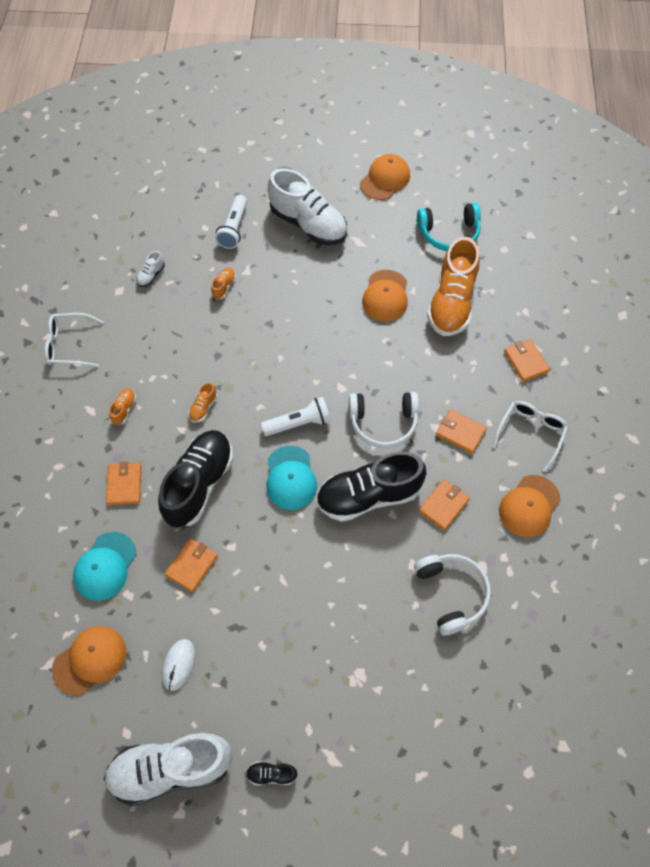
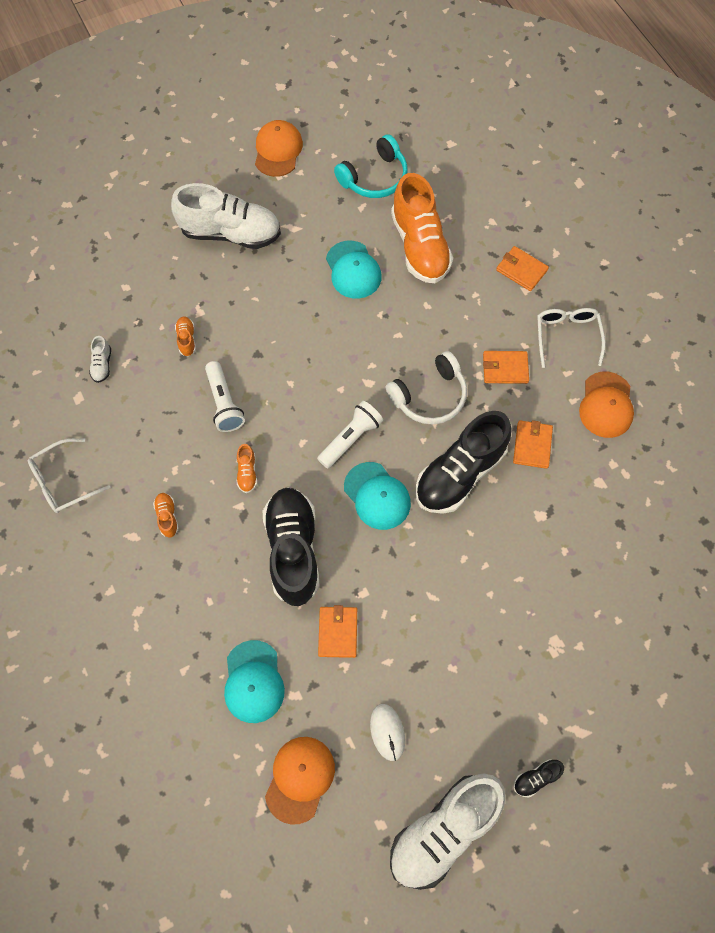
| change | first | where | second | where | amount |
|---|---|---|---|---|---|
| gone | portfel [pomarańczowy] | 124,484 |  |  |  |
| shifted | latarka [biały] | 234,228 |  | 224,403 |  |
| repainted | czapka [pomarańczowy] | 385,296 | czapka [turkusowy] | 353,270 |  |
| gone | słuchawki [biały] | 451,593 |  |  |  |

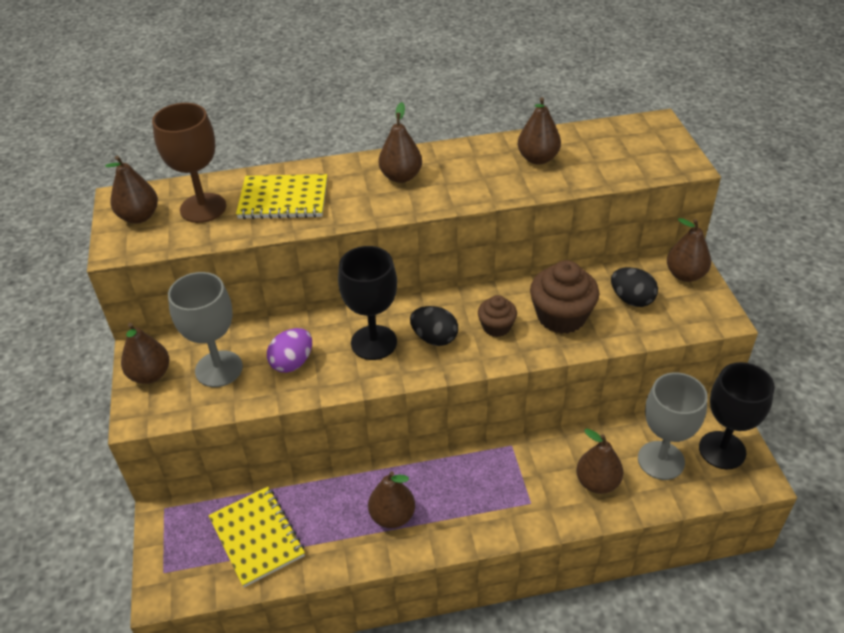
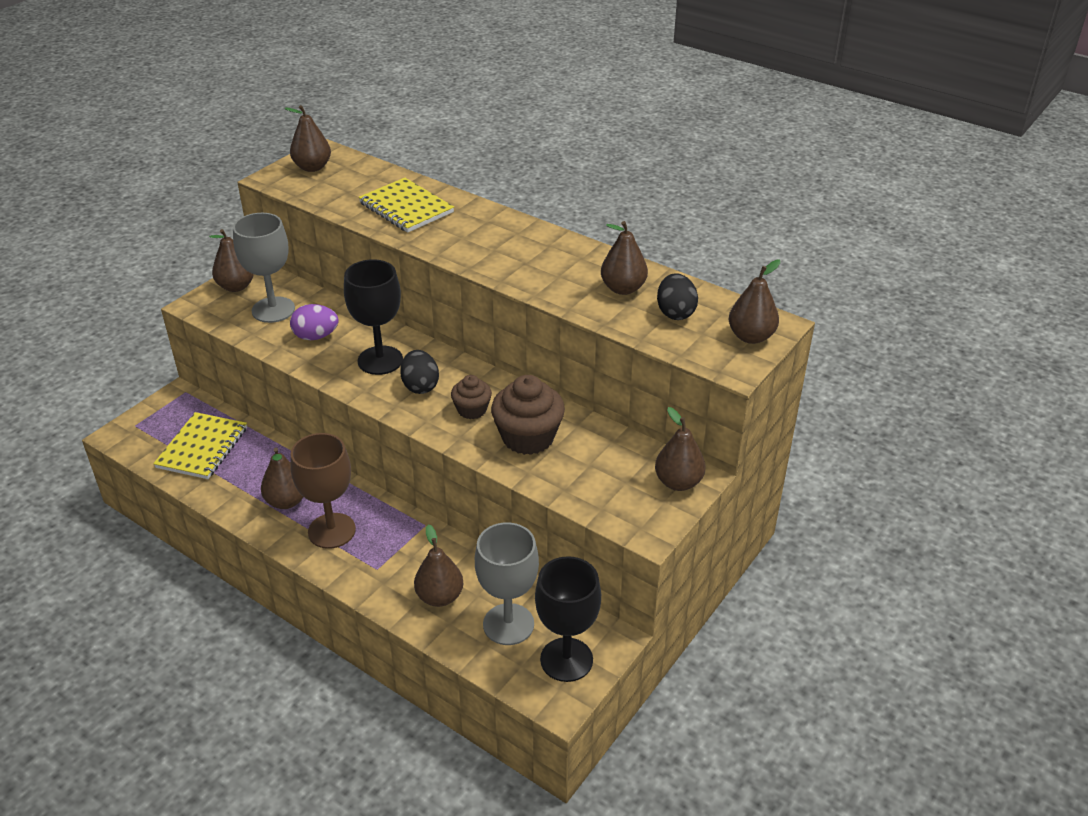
| change | first | where | second | where | amount |
|---|---|---|---|---|---|
| shifted | kielich [brązowy] | 203,208 |  | 331,531 |  |
| shifted | gruszka [brązowy] | 401,177 |  | 751,337 |  |
| shifted | jajko [czarny] | 631,299 |  | 675,313 |  |

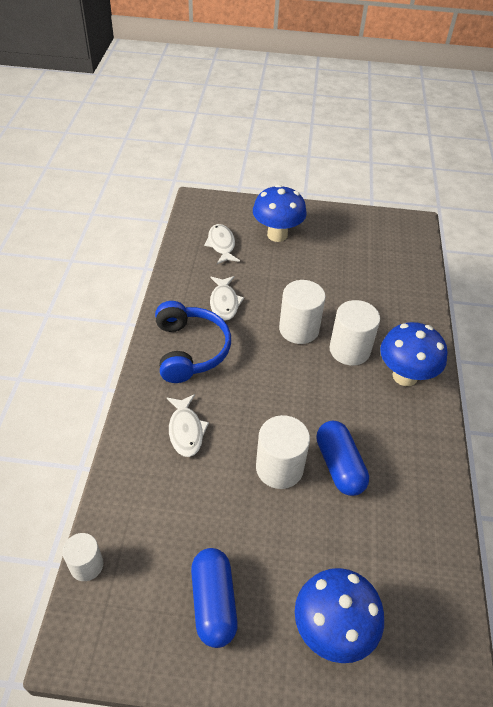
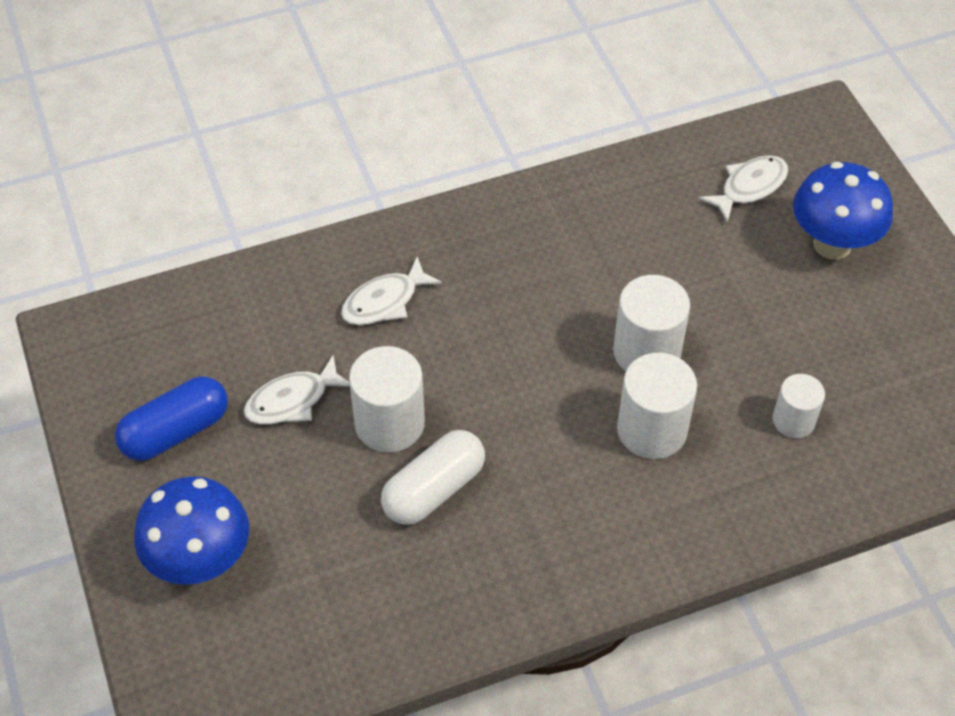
| change | first | where | second | where | amount |
|---|---|---|---|---|---|
| shifted | walec [biały] | 86,565 |  | 793,420 |  |
| gone | słuchawki [niebieski] | 190,350 |  |  |  |
| shifted | ryba [biały] | 224,302 |  | 292,400 |  |
| repainted | kapsułka [niebieski] | 339,465 | kapsułka [biały] | 434,489 |  |
| gone | grzyb [niebieski] | 405,376 |  |  |  |

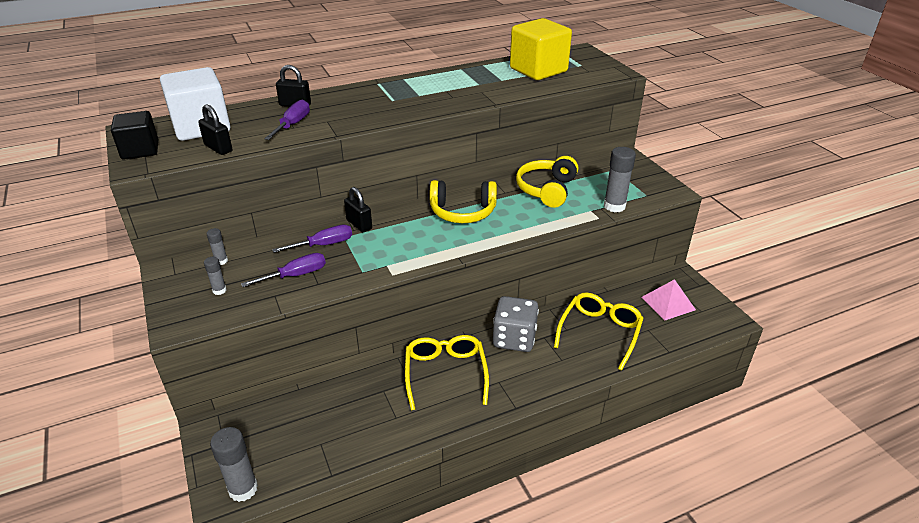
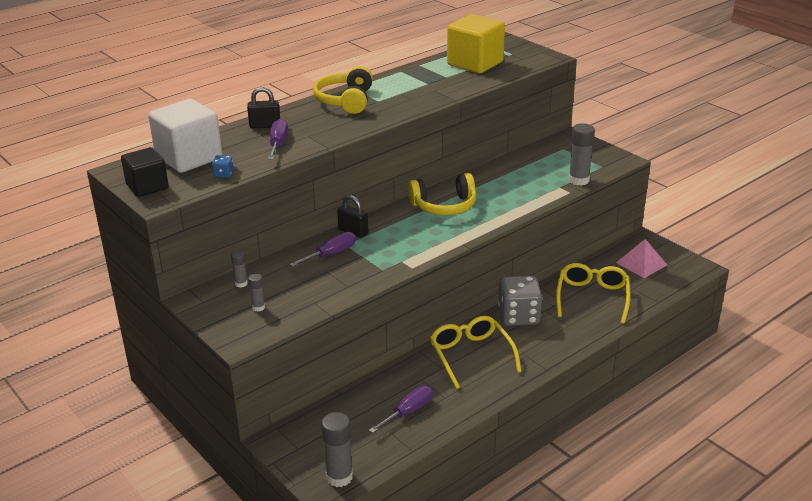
| change | first | where | second | where | amount |
|---|---|---|---|---|---|
| swapped | kłódka [czarny] | 218,148 | kostka do gry [niebieski] | 223,174 |  |
| shifted | śrubokręt [fioletowy] | 296,275 |  | 408,412 |  |
| shifted | słuchawki [żółty] | 547,190 |  | 345,101 |  |

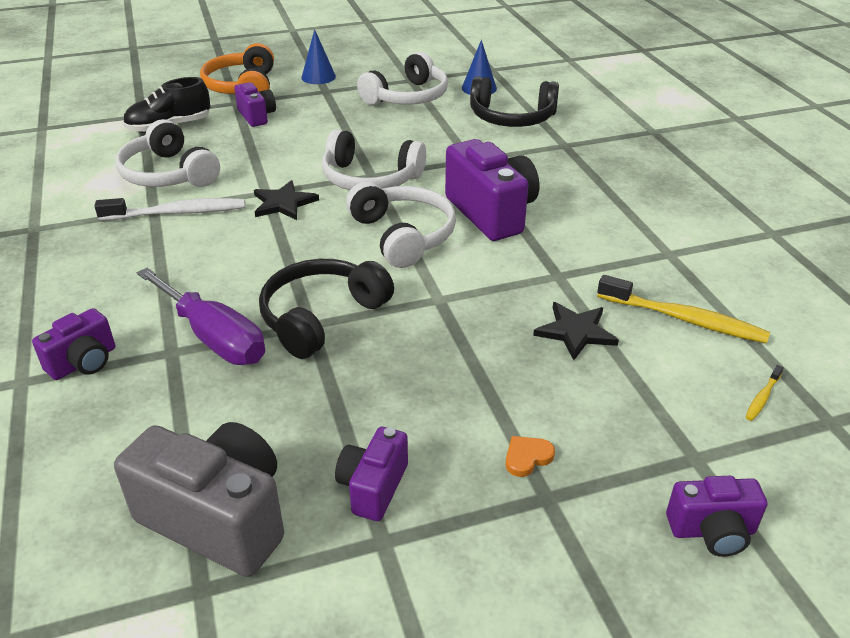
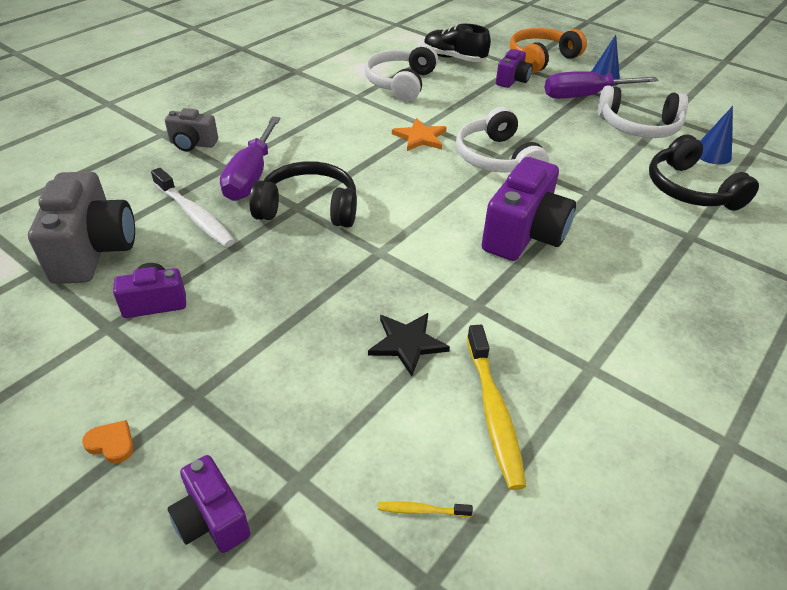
| change | first | where | second | where | amount |
|---|---|---|---|---|---|
| repainted | aparat fotograficzny [fioletowy] | 84,362 | aparat fotograficzny [szary] | 192,144 |  |
| shifted | szczoteczka do zębów [biały] | 177,213 |  | 195,215 |  |
| repainted | gwiazda [czarny] | 283,203 | gwiazda [pomarańczowy] | 420,137 |  |
| gone | słuchawki [biały] | 403,235 |  |  |  |
| shifted | serce [pomarańczowy] | 527,457 |  | 111,443 |  |
| new |  |  | śrubokręt [fioletowy] | 585,96 |  |

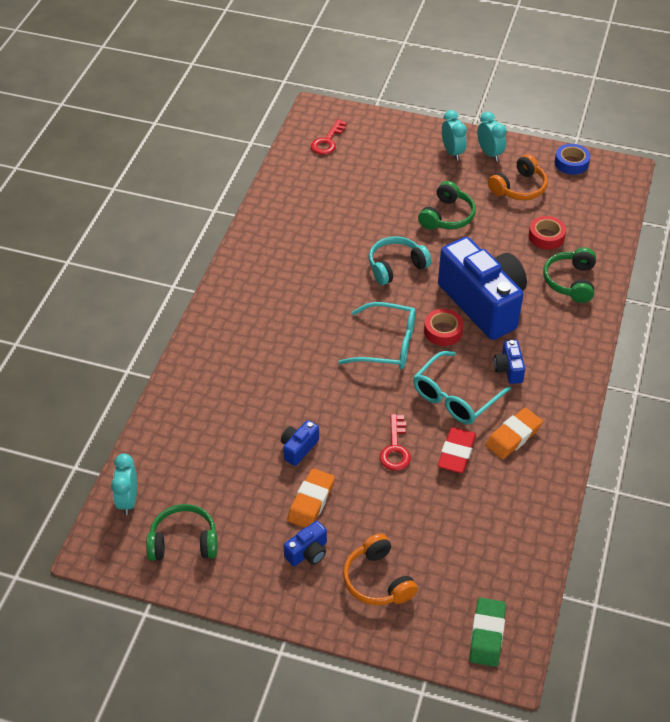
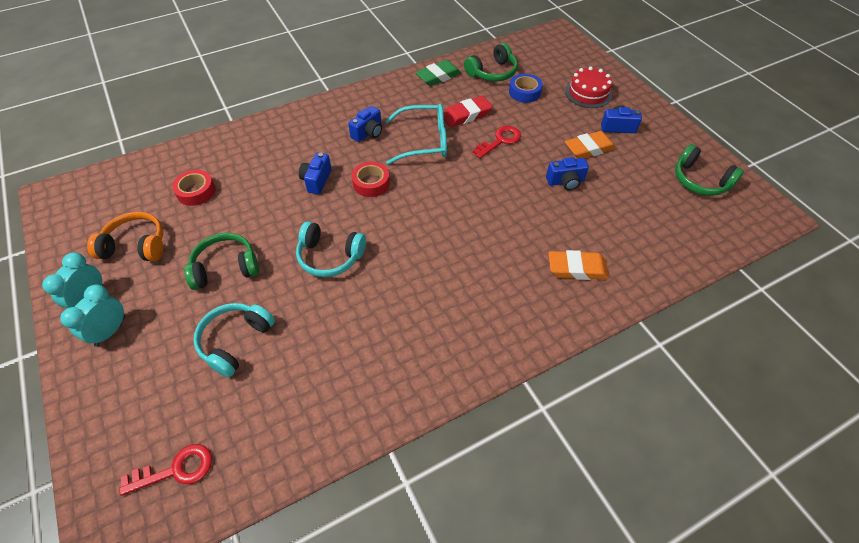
| change | first | where | second | where | amount |
|---|---|---|---|---|---|
| gone | budzik [turkusowy] | 128,500 |  |  |  |
| gone | okulary [turkusowy] | 387,345 |  |  |  |
| swapped | słuchawki [pomarańczowy] | 377,580 | tort [czerwony] | 588,93 |  |
| scaled | aparat fotograficzny [niebieski] | 483,303 |  | 316,180 | x0.40 |
| shifted | gumka do mazania [zielony] | 487,635 |  | 438,76 |  |
| shifted | gumka do mazania [pomarańczowy] | 513,436 |  | 577,268 |  |
| shifted | słuchawki [zielony] | 570,281 |  | 492,72 |  |
| shifted | taśma klejąca [niebieski] | 571,163 |  | 524,92 |  |
| new |  |  | słuchawki [turkusowy] | 235,341 |  |

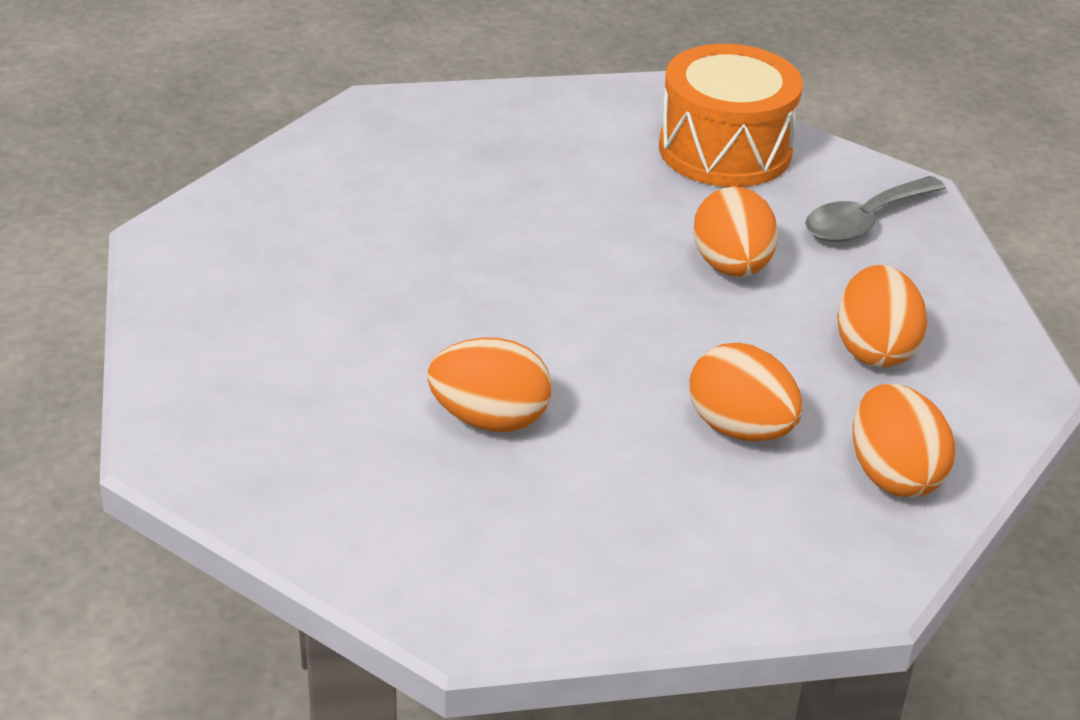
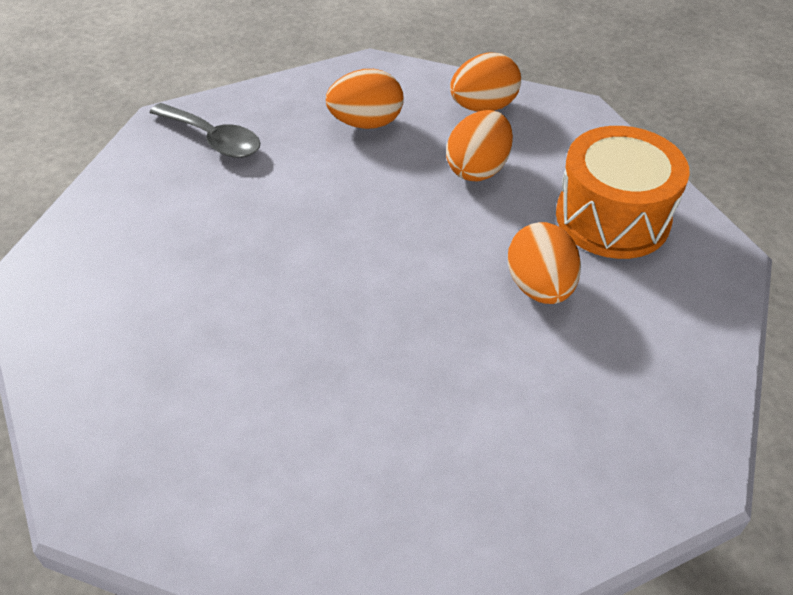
| change | first | where | second | where | amount |
|---|---|---|---|---|---|
| shifted | bęben [pomarańczowy] | 725,150 |  | 612,217 |  |
| gone | jajko [pomarańczowy] | 731,267 |  |  |  |

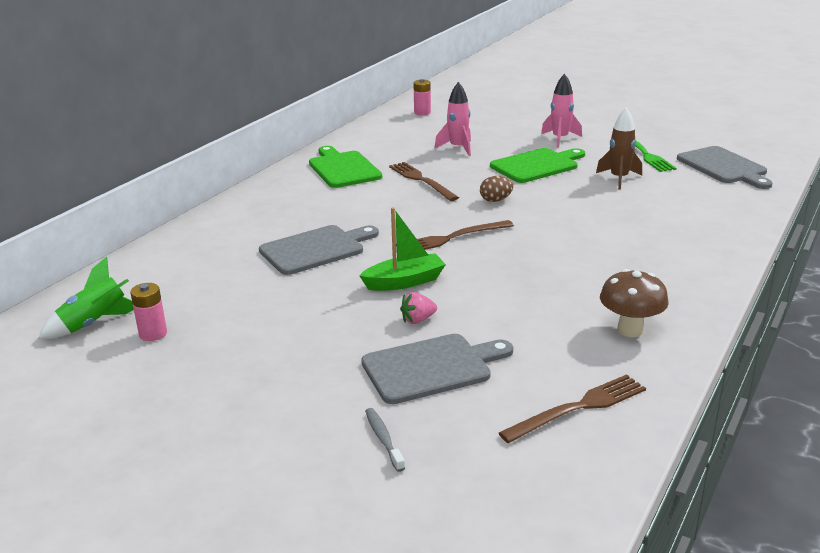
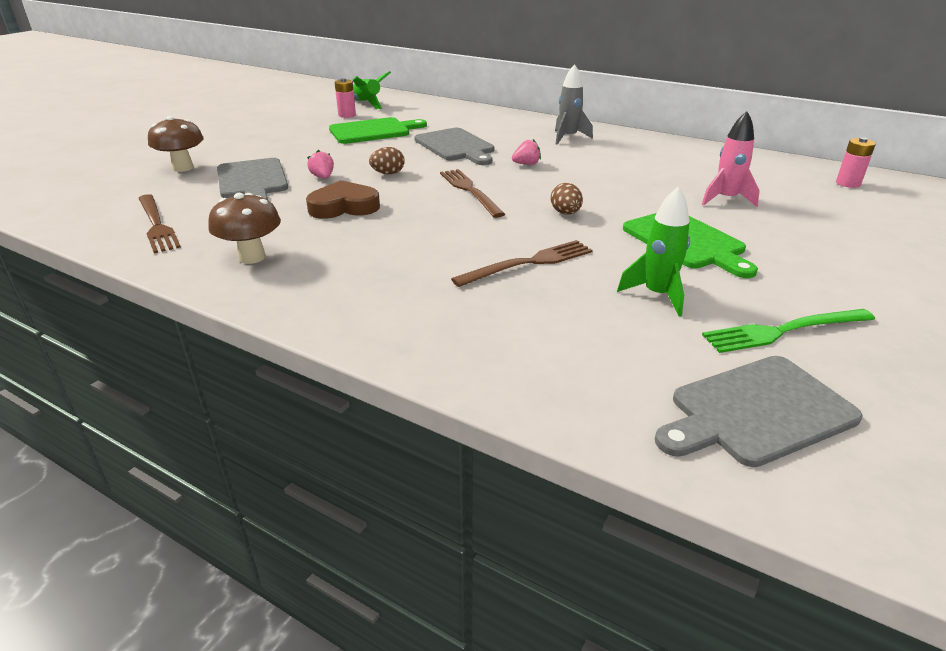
| change | first | where | second | where | amount |
|---|---|---|---|---|---|
| shifted | deska do krojenia [zielony] | 343,168 |  | 373,131 |  |
| swapped | łódka [zielony] | 404,282 | jajko [brązowy] | 388,173 |  |
| swapped | szczoteczka do zębów [szary] | 383,439 | grzyb [brązowy] | 183,168 |  |
| shifted | widelec [brązowy] | 421,180 |  | 528,263 |  |
| gone | rakieta [różowy] | 560,139 |  |  |  |
| repainted | rakieta [brązowy] | 619,179 | rakieta [zielony] | 657,295 |  |
| new |  |  | serce [brązowy] | 344,207 |  |
| new |  |  | truskawka [różowy] | 526,164 |  |
| new |  |  | rakieta [szary] | 568,138 |  |

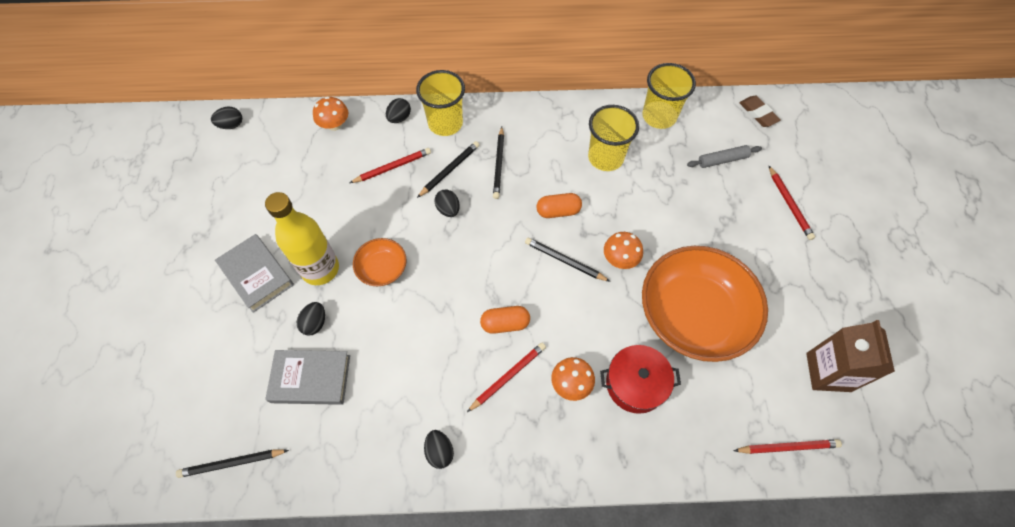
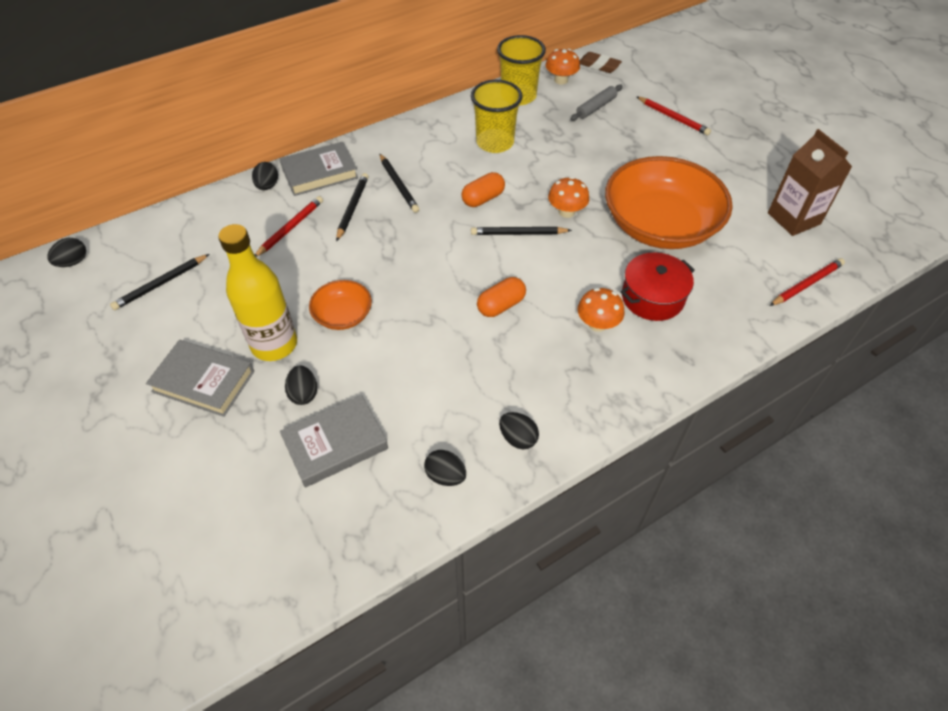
| change | first | where | second | where | amount |
|---|---|---|---|---|---|
| shifted | ołówek [czarny] | 232,463 |  | 161,284 |  |
| shifted | grzyb [pomarańczowy] | 335,125 |  | 561,80 |  |
| swapped | szklanka [żółty] | 445,123 | książka [szary] | 320,173 |  |
| shifted | jajko [czarny] | 448,209 |  | 445,476 |  |
| gone | ołówek [czerwony] | 508,376 |  |  |  |

